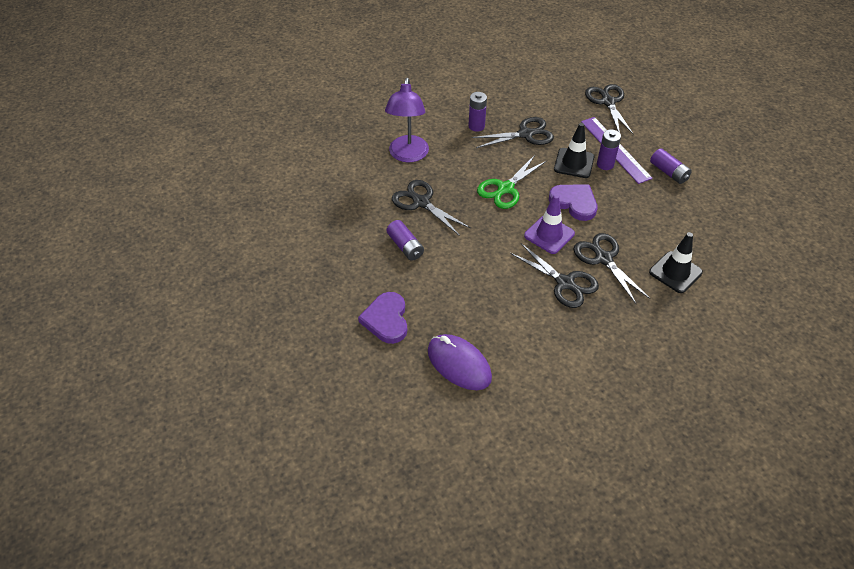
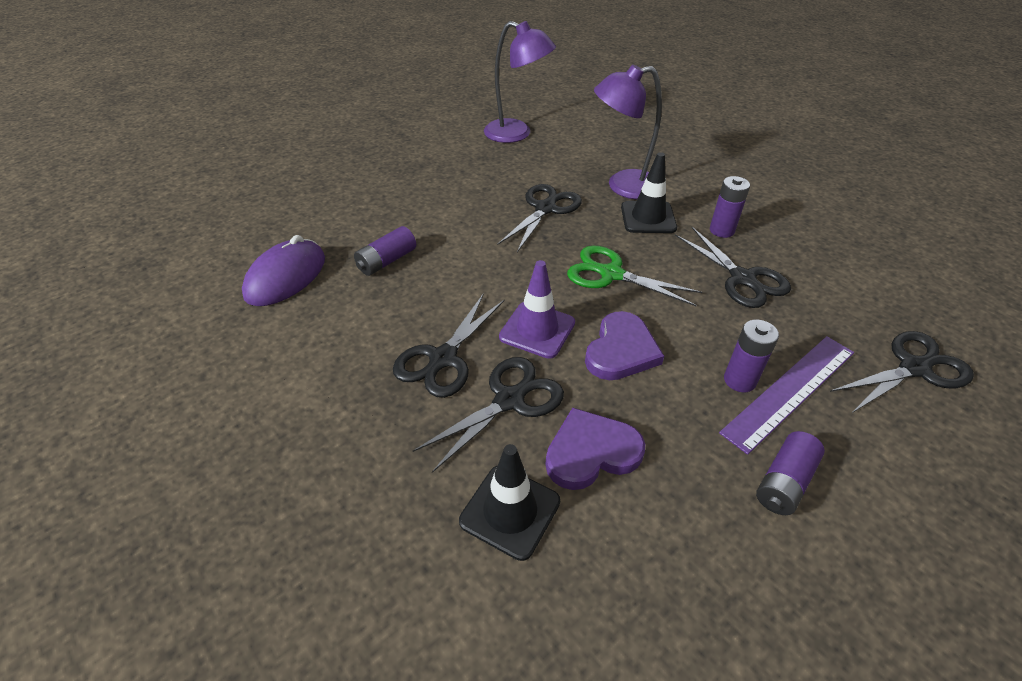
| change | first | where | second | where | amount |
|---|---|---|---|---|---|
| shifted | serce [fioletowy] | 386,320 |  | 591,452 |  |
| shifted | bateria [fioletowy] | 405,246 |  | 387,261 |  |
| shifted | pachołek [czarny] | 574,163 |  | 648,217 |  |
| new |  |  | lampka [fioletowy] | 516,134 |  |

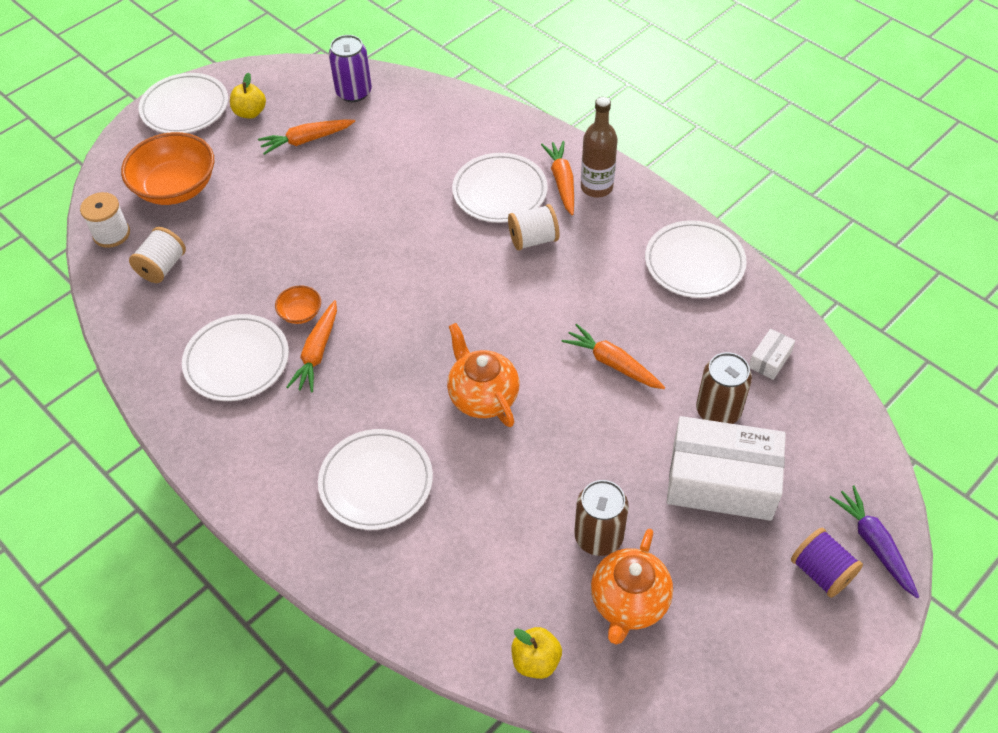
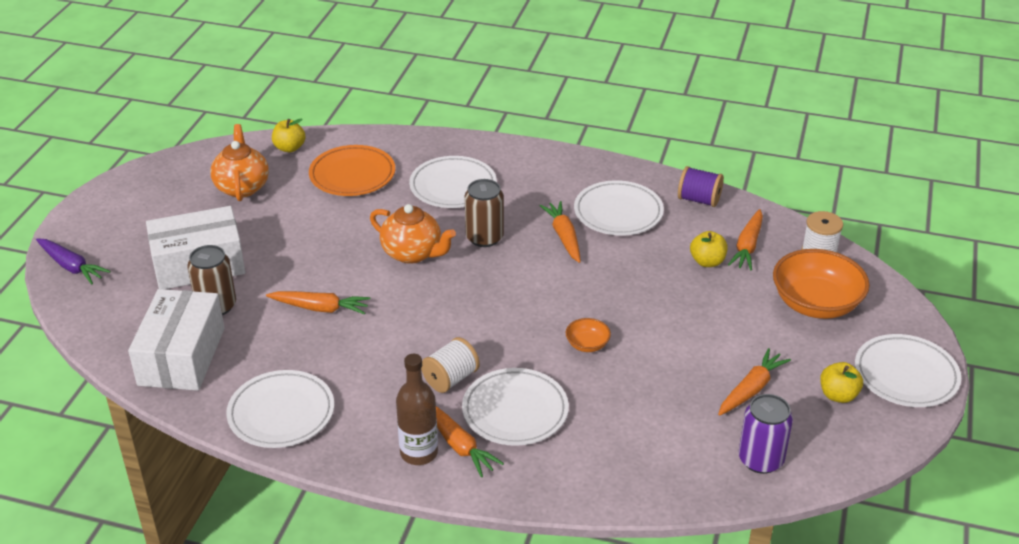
| change | first | where | second | where | amount |
|---|---|---|---|---|---|
| swapped | szpulka [biały] | 162,267 | marchewka [pomarańczowy] | 747,246 |  |
| shifted | miska [pomarańczowy] | 300,313 |  | 587,344 |  |
| shifted | puszka [brązowy] | 598,536 |  | 484,237 |  |
| scaled | pudełko [biały] | 770,360 |  | 181,356 | x2.39 |
| shifted | szpulka [fioletowy] | 821,572 |  | 699,200 |  |
| new |  |  | talerz [pomarańczowy] | 352,175 |  |
| new |  |  | jabłko [żółty] | 707,262 |  |

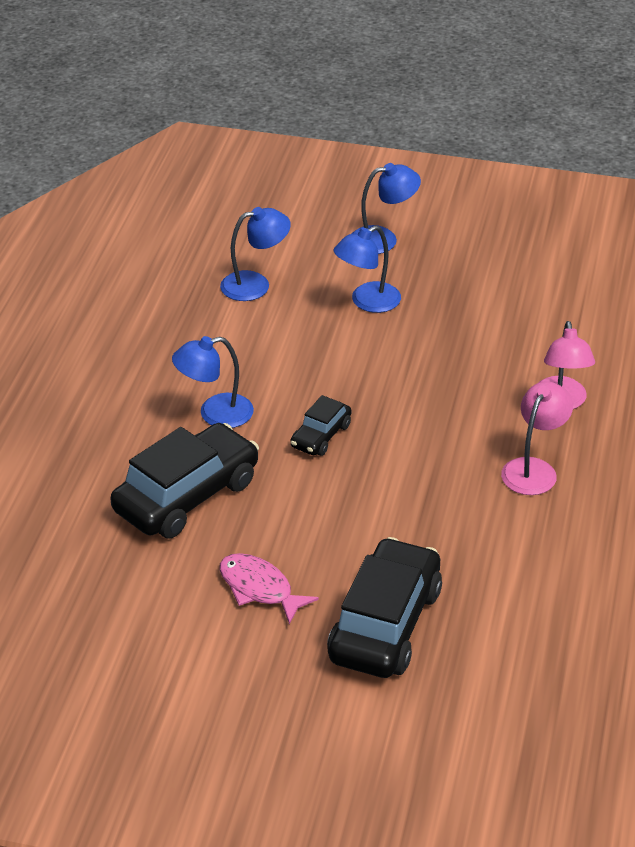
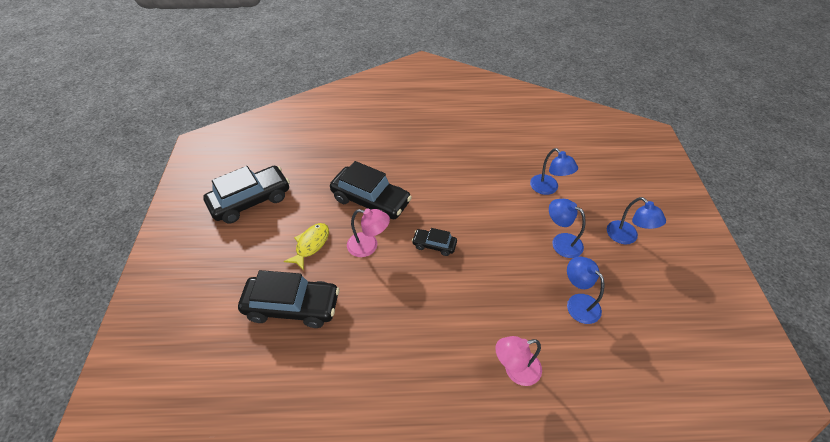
| change | first | where | second | where | amount |
|---|---|---|---|---|---|
| shifted | lampka [niebieski] | 215,414 |  | 578,303 |  |
| repainted | ryba [różowy] | 259,588 | ryba [żółty] | 311,245 |  |
| shifted | lampka [różowy] | 534,469 |  | 369,246 |  |
| new |  |  | samochód [czarny] | 250,201 |  |

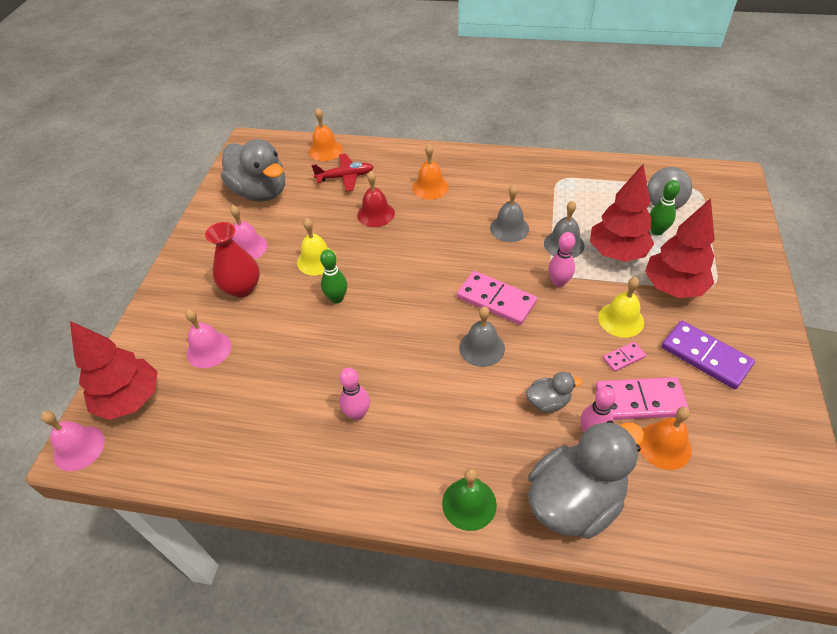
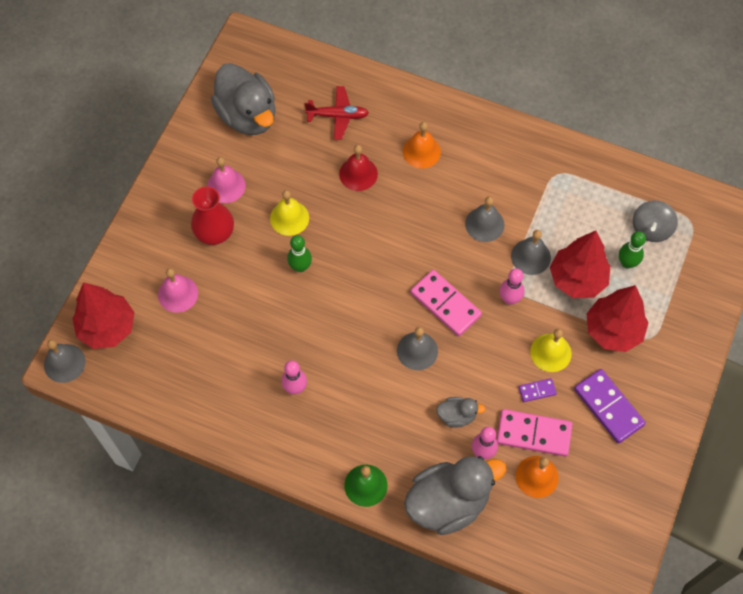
| change | first | where | second | where | amount |
|---|---|---|---|---|---|
| repainted | dzwonek [różowy] | 79,448 | dzwonek [szary] | 64,363 |  |
| gone | dzwonek [pomarańczowy] | 325,150 |  |  |  |
| repainted | kostka domina [różowy] | 623,357 | kostka domina [fioletowy] | 537,390 |  |

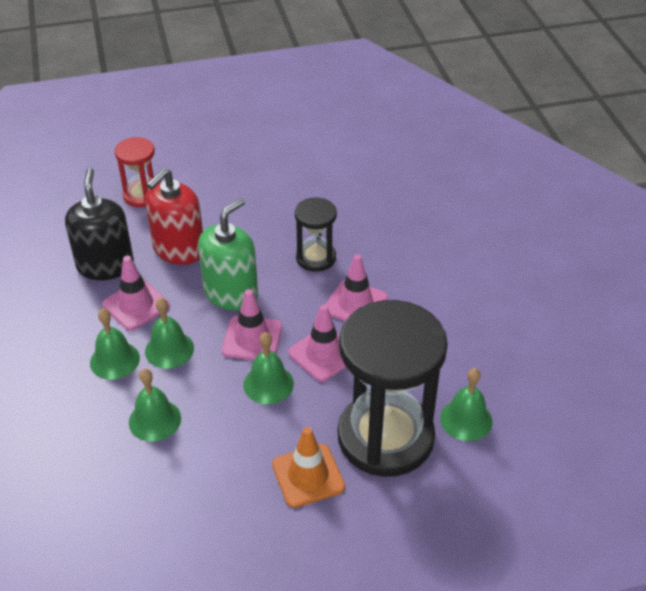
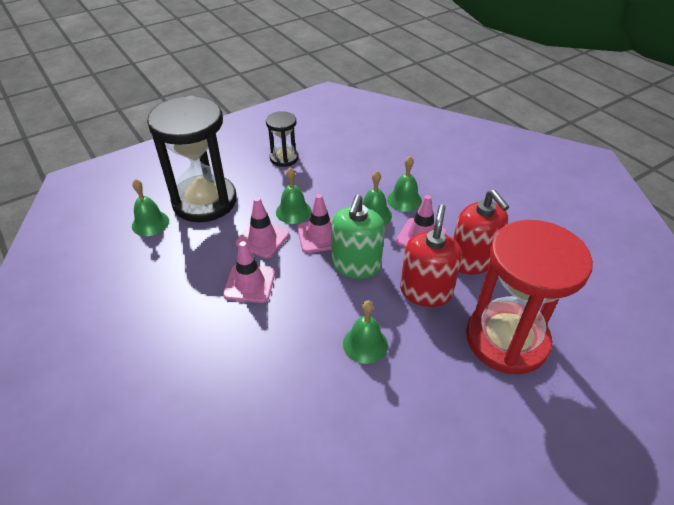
| change | first | where | second | where | amount |
|---|---|---|---|---|---|
| repainted | dozownik mydła [czarny] | 105,265 | dozownik mydła [czerwony] | 472,260 |  |
| scaled | klepsydra [czerwony] | 142,195 |  | 506,339 | x2.02 |
| shifted | dzwonek [zielony] | 155,420 |  | 365,344 |  |
| gone | pachołek [pomarańczowy] | 308,476 |  |  |  |
| shifted | klepsydra [czarny] | 316,258 |  | 284,158 |  |

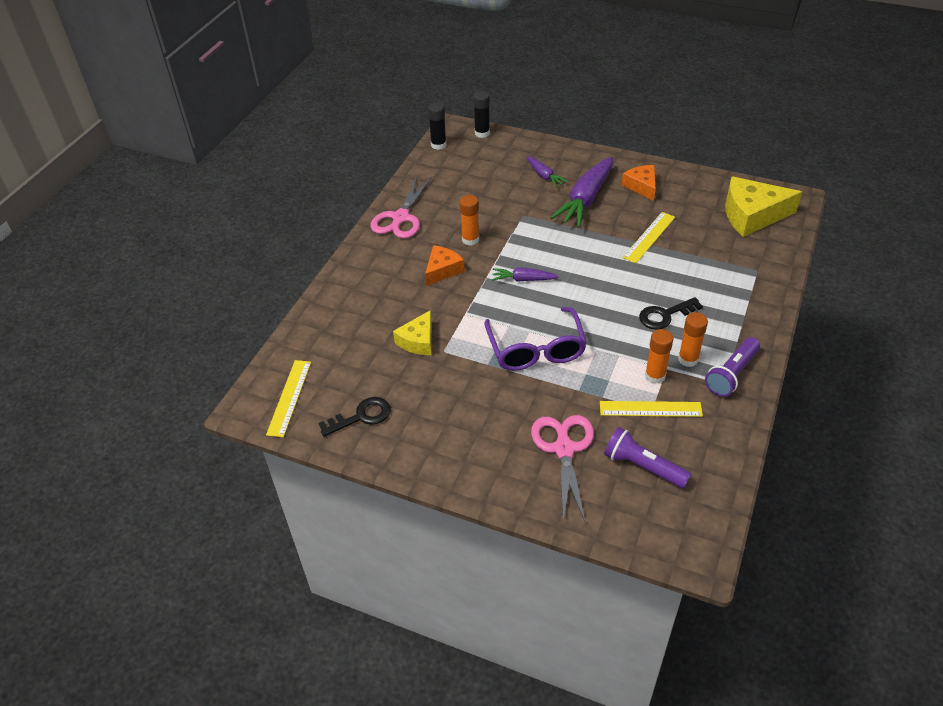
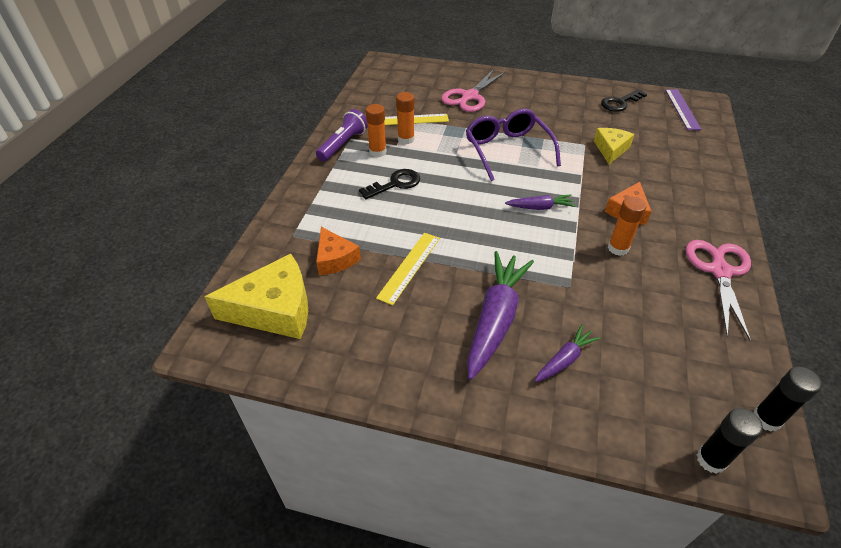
| change | first | where | second | where | amount |
|---|---|---|---|---|---|
| repainted | linijka [żółty] | 289,397 | linijka [fioletowy] | 682,109 |  |
| rotated | marchewka [fioletowy] | 544,176 |  | 565,359 | 90 degrees clockwise |
| rotated | nożyczki [różowy] | 564,448 |  | 469,96 | 45 degrees clockwise |
| gone | latarka [fioletowy] | 642,466 |  |  |  |
| shifted | ser [pomarańczowy] | 641,186 |  | 335,259 |  |

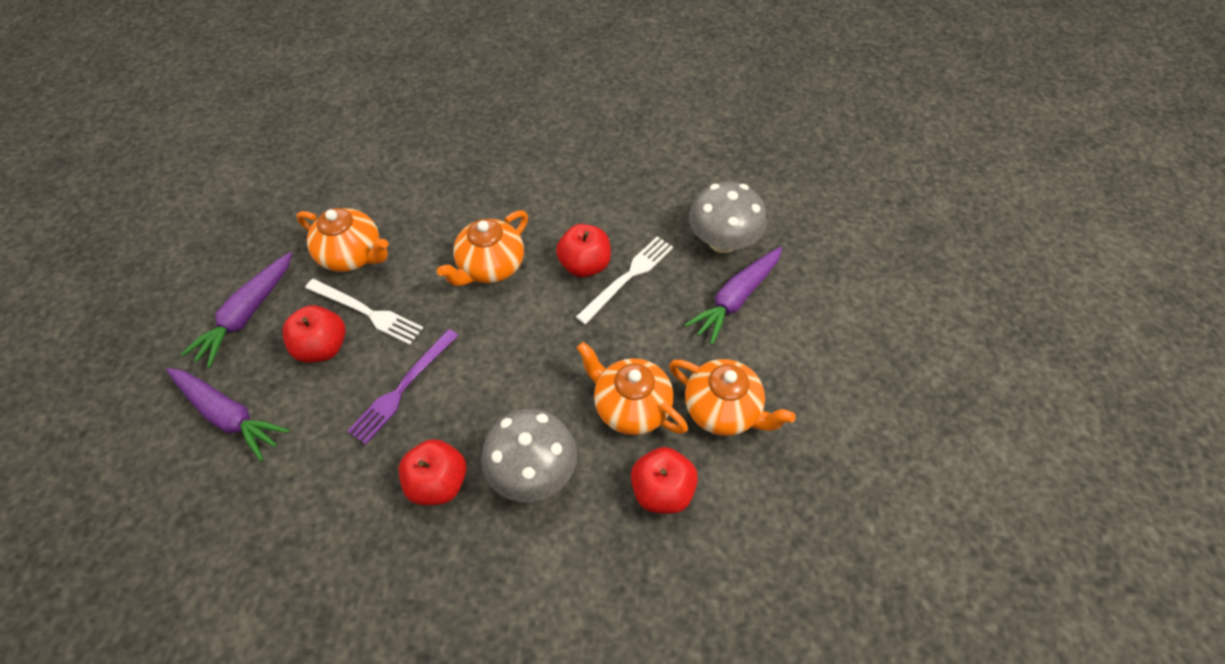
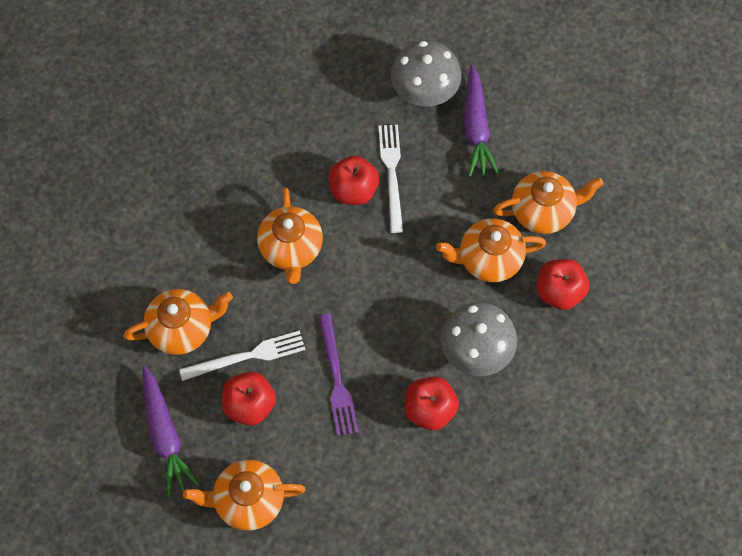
| change | first | where | second | where | amount |
|---|---|---|---|---|---|
| swapped | marchewka [fioletowy] | 229,415 | imbryk [pomarańczowy] | 248,500 |  |

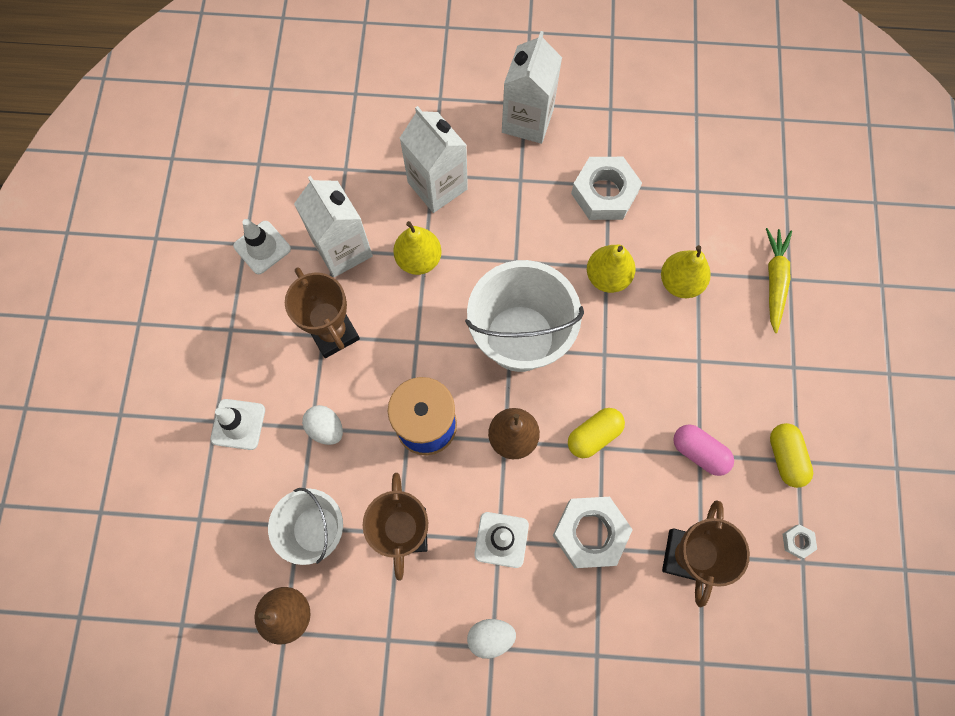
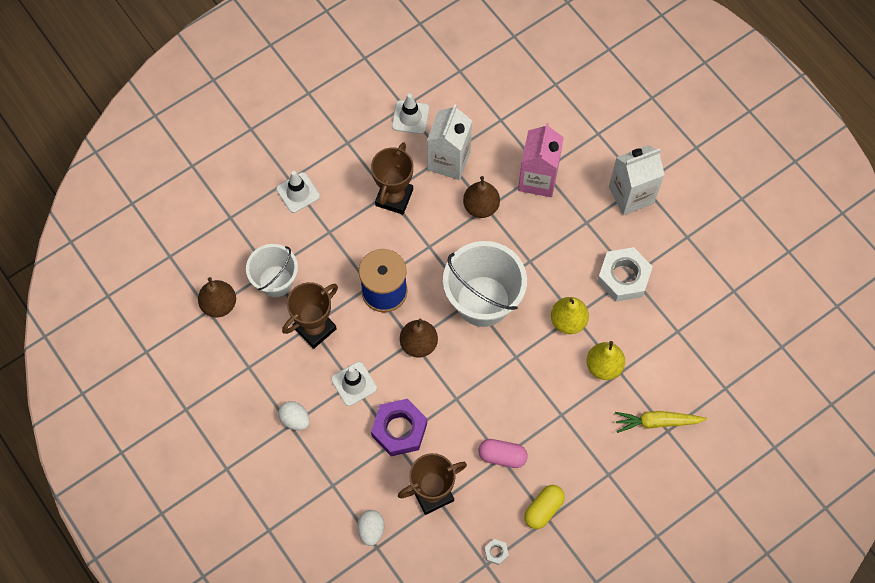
| change | first | where | second | where | amount |
|---|---|---|---|---|---|
| shifted | jajko [biały] | 326,428 |  | 371,530 |  |
| repainted | gruszka [żółty] | 419,259 | gruszka [brązowy] | 481,206 |  |
| repainted | karton mleka [biały] | 437,186 | karton mleka [różowy] | 538,179 |  |
| repainted | nakrętka [biały] | 590,533 | nakrętka [fioletowy] | 399,429 |  |
| gone | kapsułka [żółty] | 594,435 |  |  |  |
| rotated | kapsułka [różowy] | 699,452 |  | 502,456 | 75 degrees counterclockwise |
| rotated | marchewka [żółty] | 774,281 |  | 657,422 | 150 degrees counterclockwise |

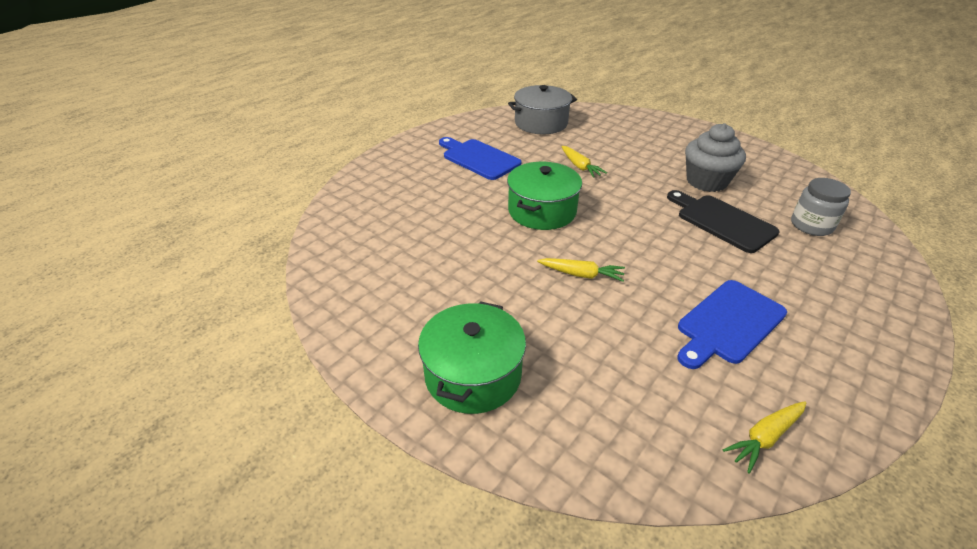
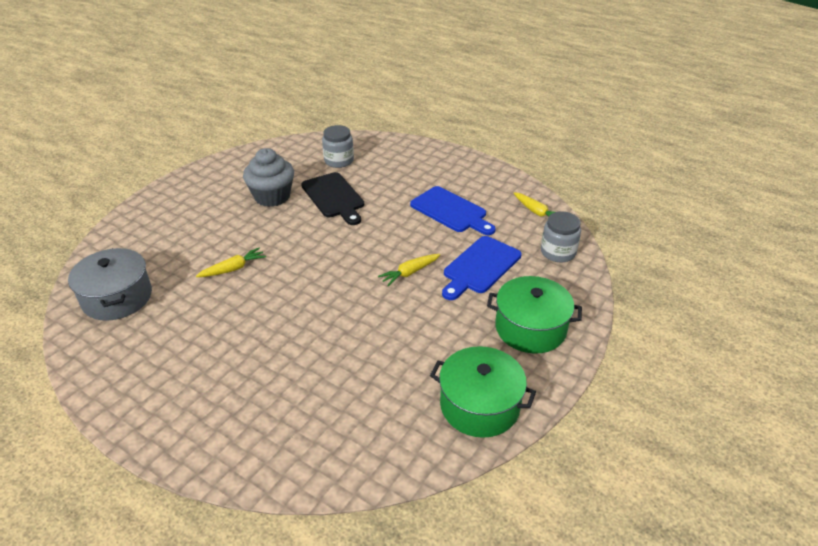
| change | first | where | second | where | amount |
|---|---|---|---|---|---|
| shifted | deska do krojenia [niebieski] | 478,158 |  | 480,267 |  |
| shifted | garnek [zielony] | 542,211 |  | 479,405 |  |
| rotated | marchewka [żółty] | 581,274 |  | 410,273 | 135 degrees counterclockwise |
| rotated | deska do krojenia [czarny] | 722,221 |  | 334,197 | 75 degrees counterclockwise |
| new |  |  | słoik [szary] | 558,252 |  |

